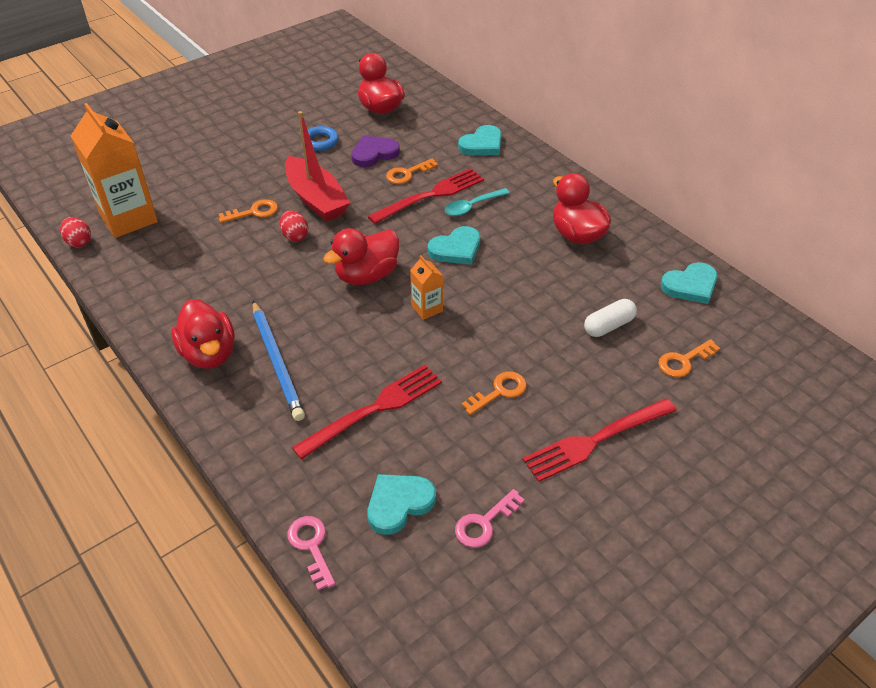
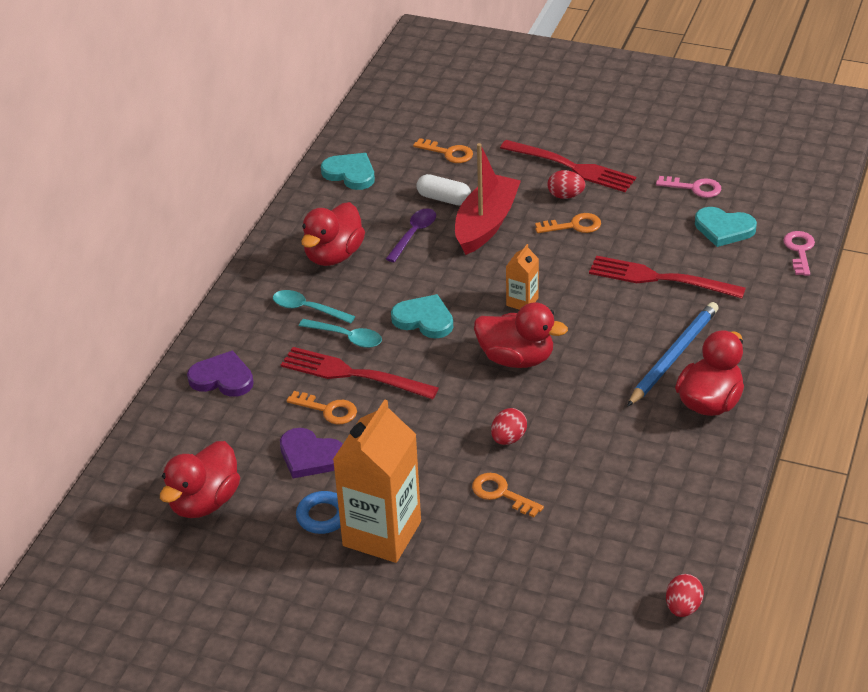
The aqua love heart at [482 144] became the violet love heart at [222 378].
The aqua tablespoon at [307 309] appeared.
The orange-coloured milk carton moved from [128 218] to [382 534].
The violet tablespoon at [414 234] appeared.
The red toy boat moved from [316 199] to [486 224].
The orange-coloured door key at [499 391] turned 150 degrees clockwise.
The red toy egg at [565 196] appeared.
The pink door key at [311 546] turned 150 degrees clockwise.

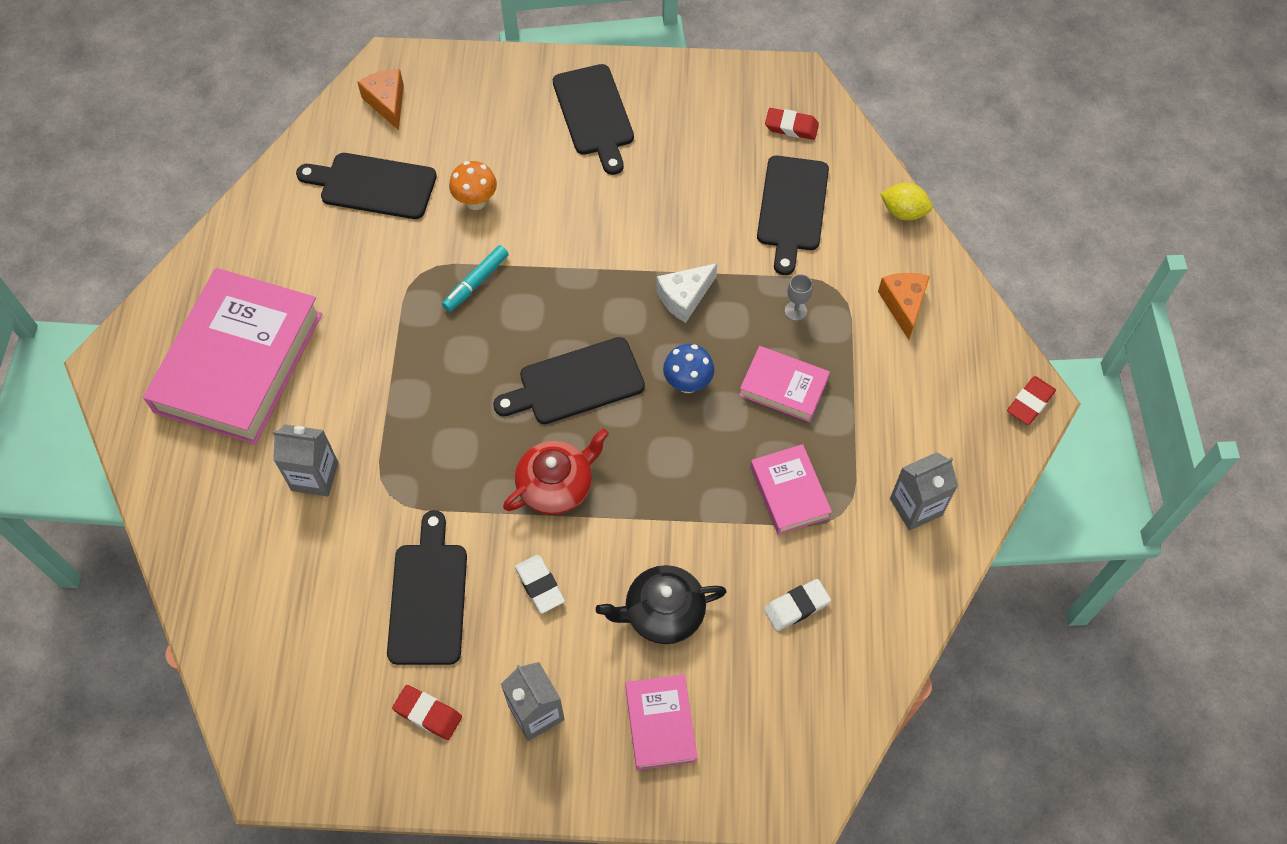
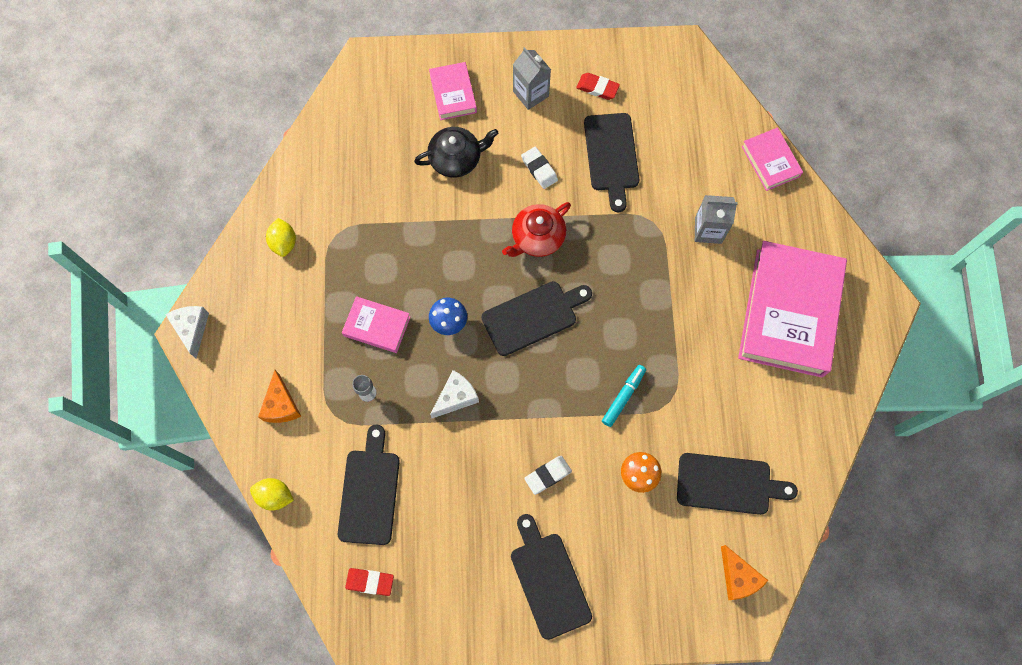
The red gum eraser at [1030 403] was replaced by the white cheese wedge at [192 329].
The grey milk carton at [916 507] was replaced by the bright yellow citrus fruit at [284 243].
The white gum eraser moved from [796 606] to [548 475].
The pink book moved from [789 492] to [770 161].

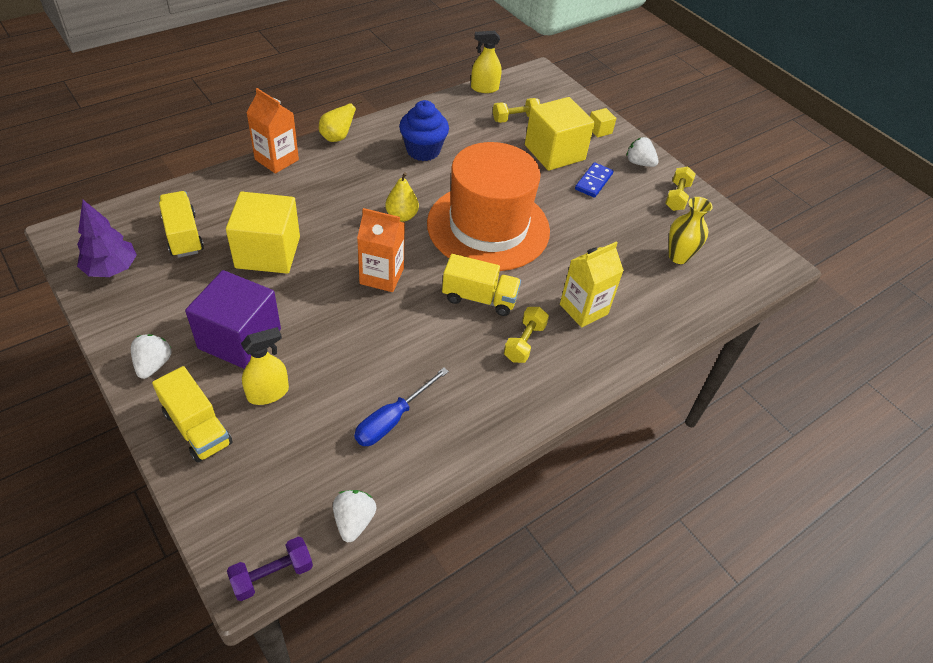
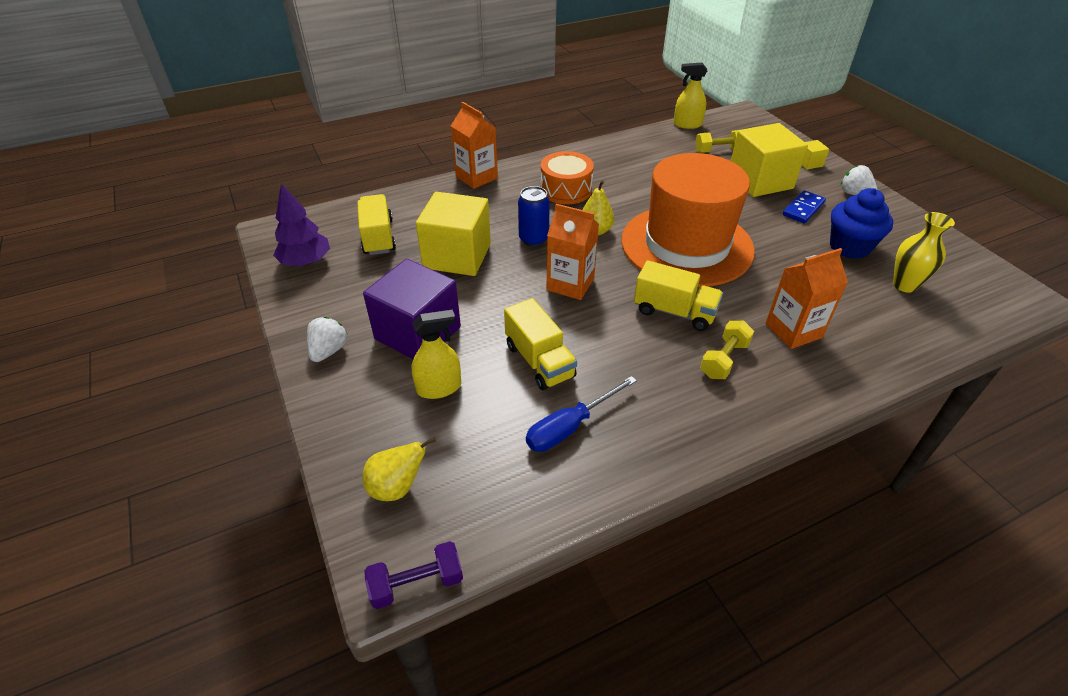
The bright yellow toy pear moved from [337 137] to [397 487].
The bright yellow lorry moved from [197 428] to [539 361].
The royal blue tin at [533 239] appeared.
The orange-coloured toy drum at [566 190] appeared.
The bright yellow milk carton at [583 309] became the orange-coloured milk carton at [793 330].
The royal blue fairy cake moved from [423 150] to [849 247].
The white strawberry at [354 521] disappeared.
The bright yellow dumbbell at [677 197] disappeared.

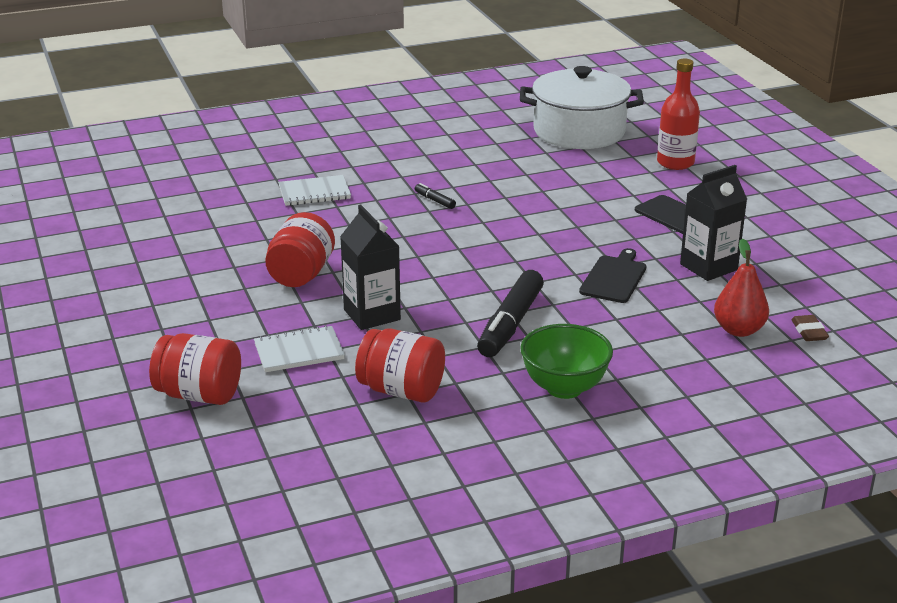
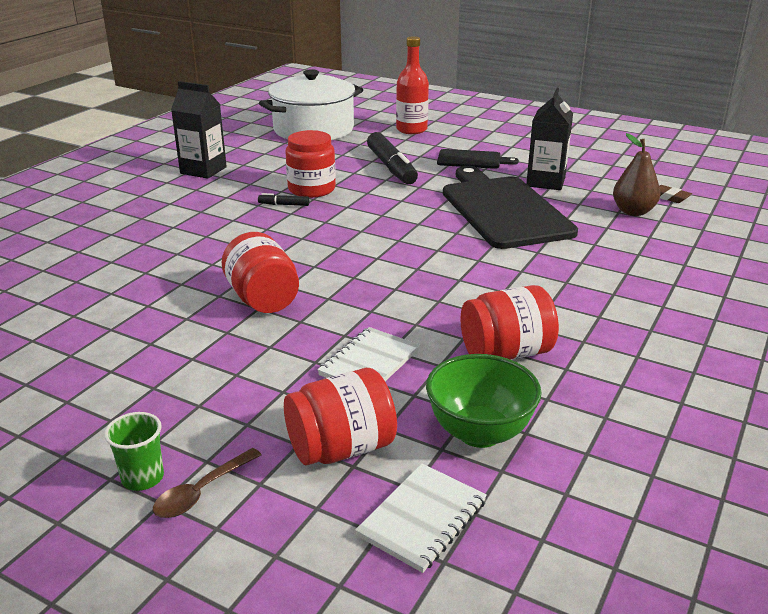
The green cup at [143 478] appeared.
The brown tablespoon at [202 491] appeared.
The jet-black milk carton moved from [372 315] to [203 170].
The red preserve jar at [311 189] appeared.
The white notepad moved from [314 193] to [422 519].
The jet-black marker moved from [510 324] to [391 167].
The green deep dish moved from [564 388] to [479 433].
The jet-black bread board at [614 278] changed to 2.02 times the size.
The red toy pear at [739 330] became the brown toy pear at [633 212].

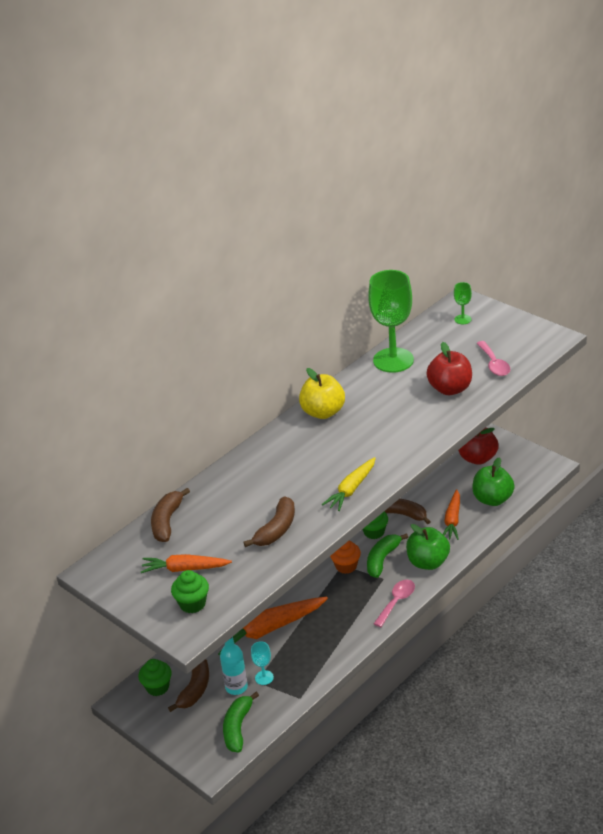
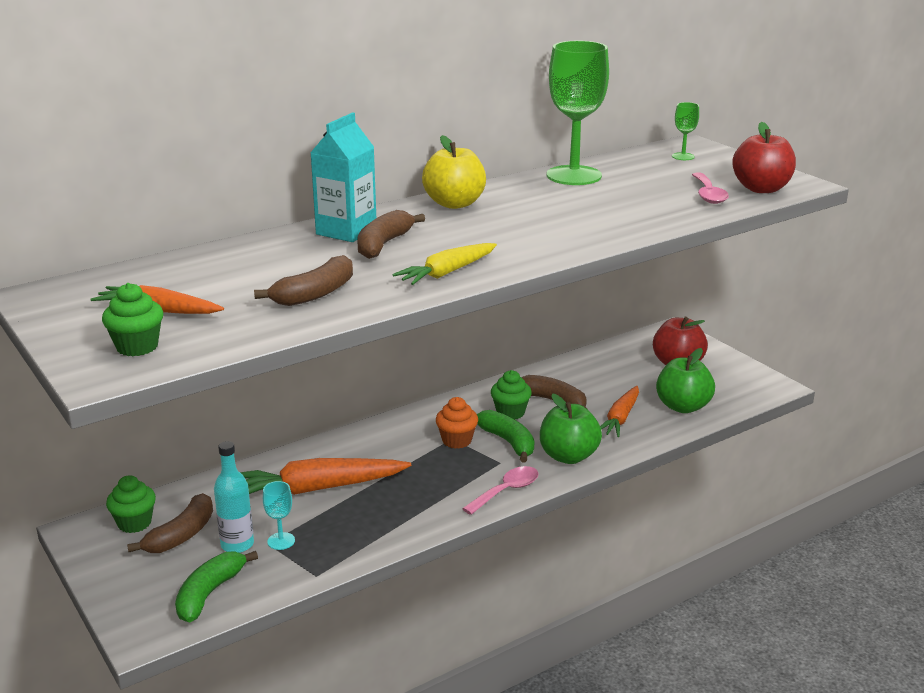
The aqua milk carton at [346 231] appeared.
The brown banana moved from [167 521] to [383 244].
The green banana at [382 559] turned 105 degrees clockwise.
The red apple fruit moved from [450 389] to [761 189].

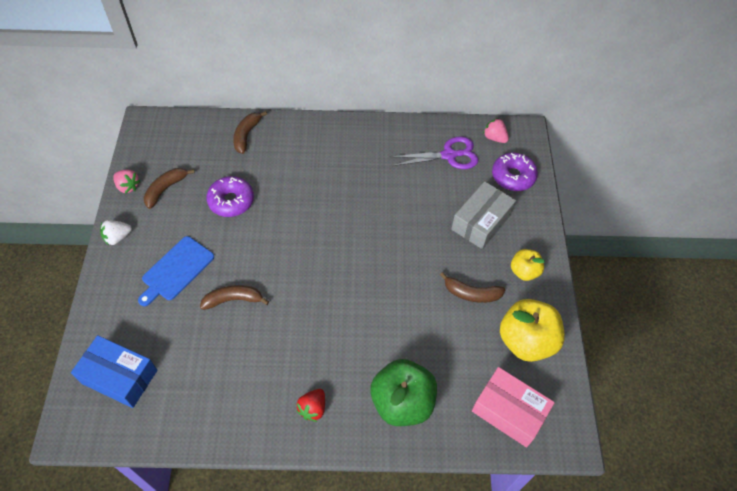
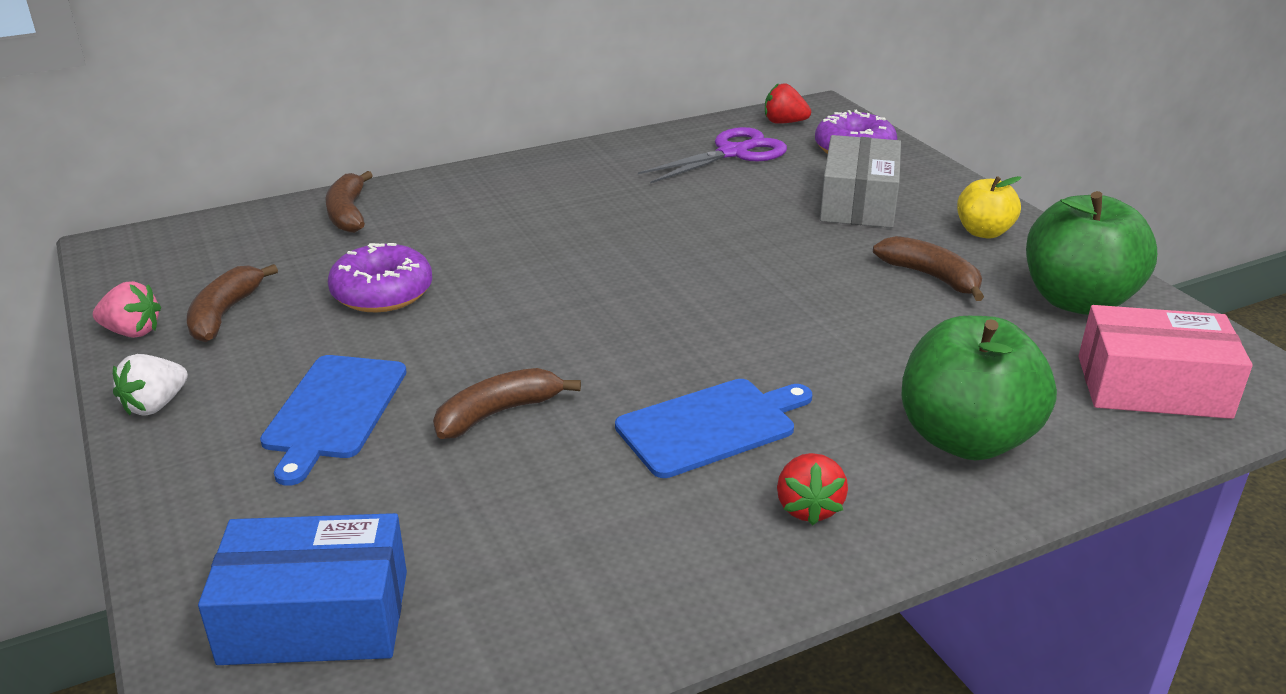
The royal blue bread board at [711 426] appeared.
The pink strawberry at [494 138] became the red strawberry at [784 122].
The brown banana at [471 293] turned 120 degrees counterclockwise.
The bright yellow apple fruit at [526 341] became the green apple fruit at [1077 301].

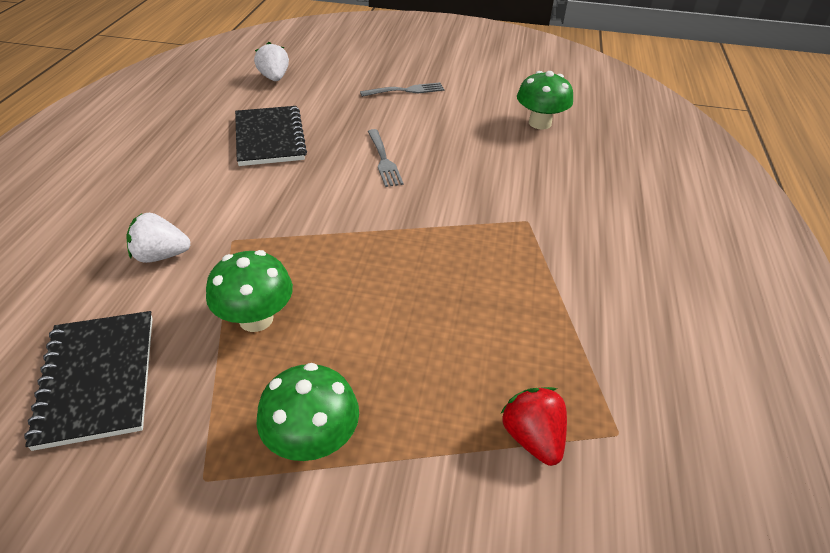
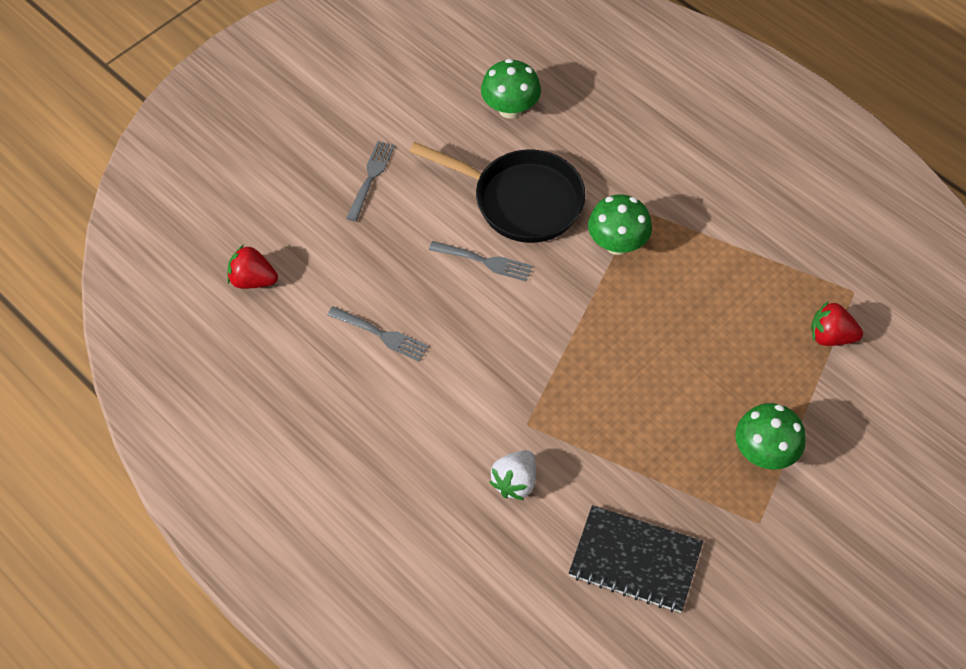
The white strawberry at [274 78] became the red strawberry at [253 280].
The jet-black notepad at [269 138] was replaced by the grey dinner fork at [380 334].
The jet-black pan at [521 200] appeared.
The green mushroom moved from [256 319] to [617 243].

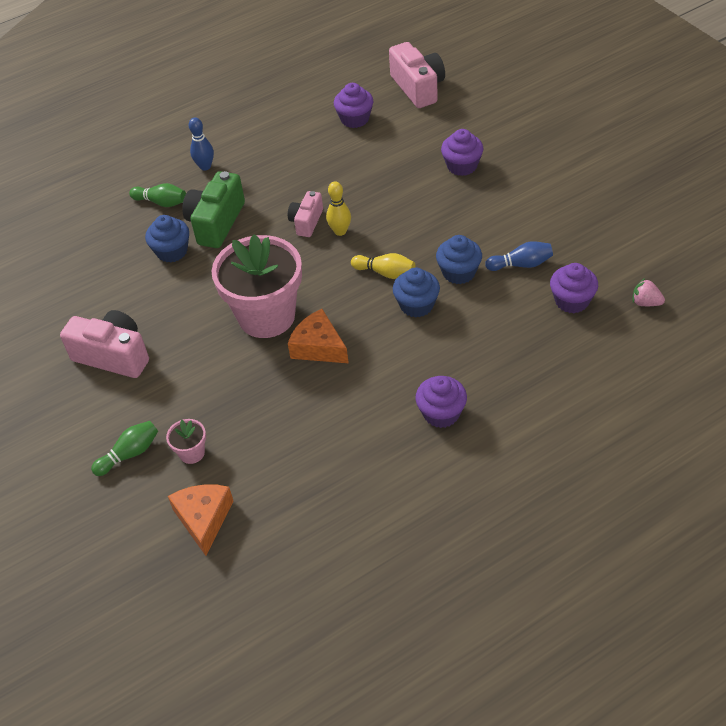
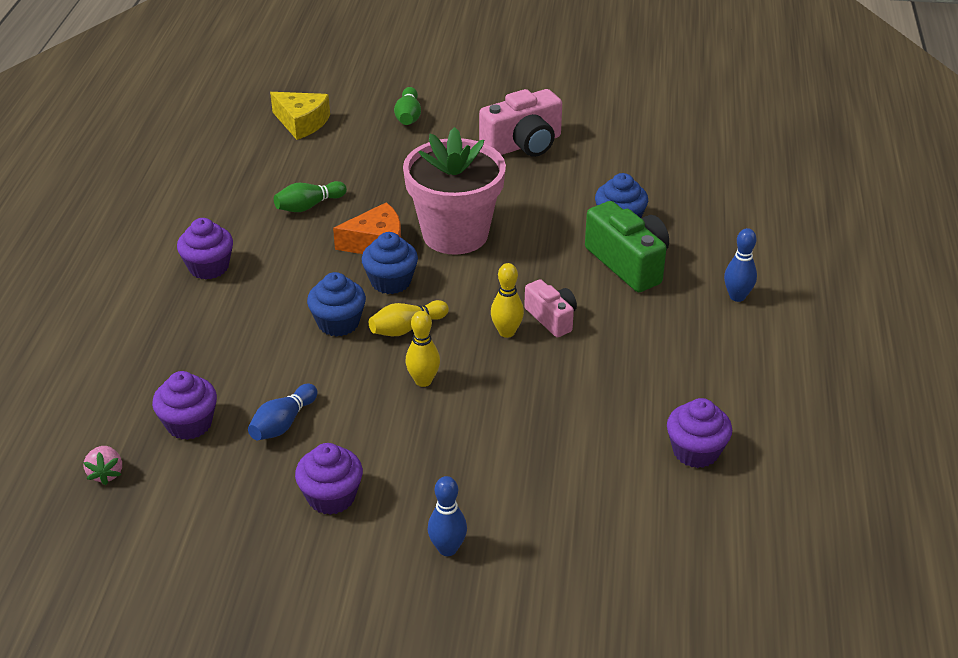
The pink strawberry at [645 302] turned 105 degrees clockwise.
The orange-coloured cheese wedge at [204 519] became the bright yellow cheese wedge at [301 123].
The green tenpin moved from [161 202] to [309 206].
The violet fairy cake moved from [462 166] to [331 497].
The royal blue fairy cake moved from [459 272] to [391 282].
The bright yellow tenpin at [423 381] appeared.
The royal blue tenpin at [447 549] appeared.
The pink potted plant at [192 453] disappeared.
The pink photo camera at [418 88] disappeared.

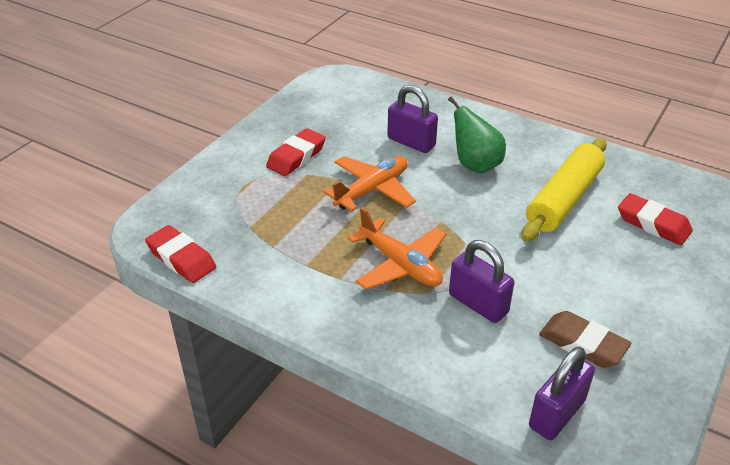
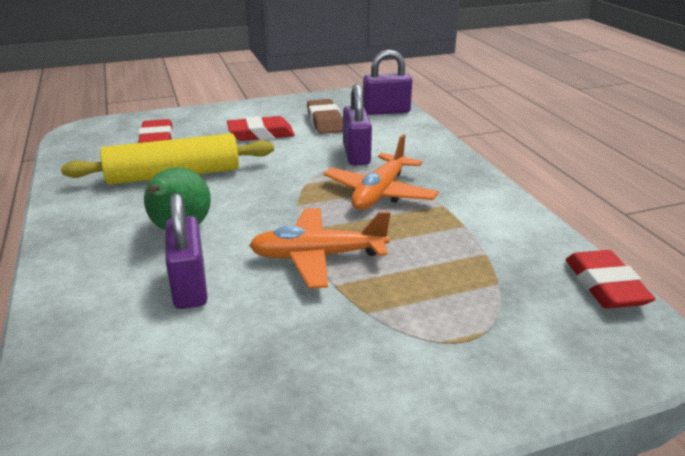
The red gum eraser moved from [296 157] to [261 134].
The orange-coloured toy plane at [400 264] turned 150 degrees counterclockwise.

